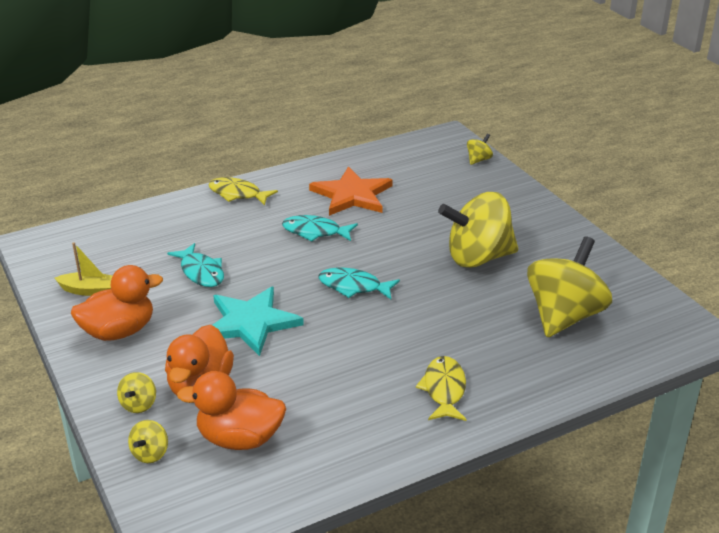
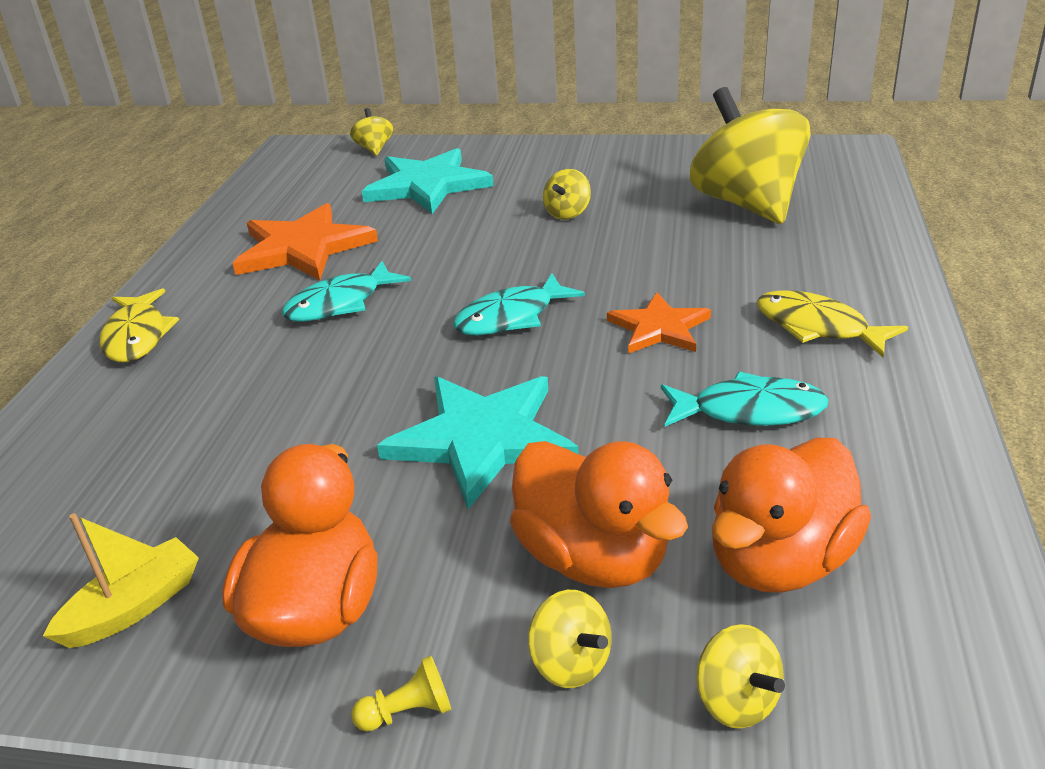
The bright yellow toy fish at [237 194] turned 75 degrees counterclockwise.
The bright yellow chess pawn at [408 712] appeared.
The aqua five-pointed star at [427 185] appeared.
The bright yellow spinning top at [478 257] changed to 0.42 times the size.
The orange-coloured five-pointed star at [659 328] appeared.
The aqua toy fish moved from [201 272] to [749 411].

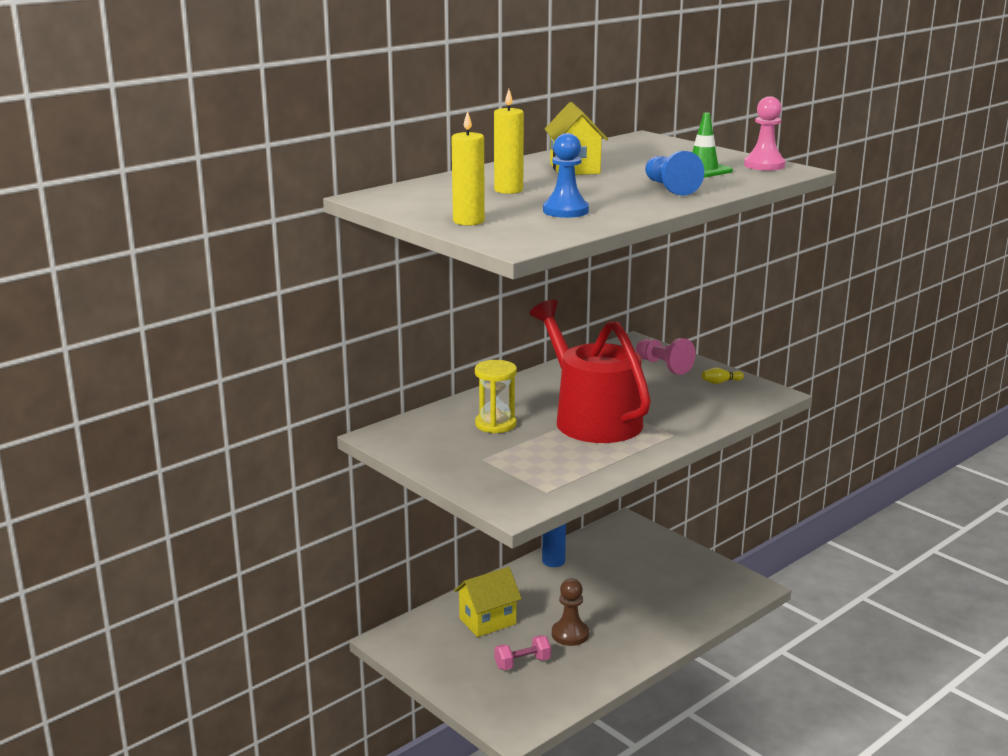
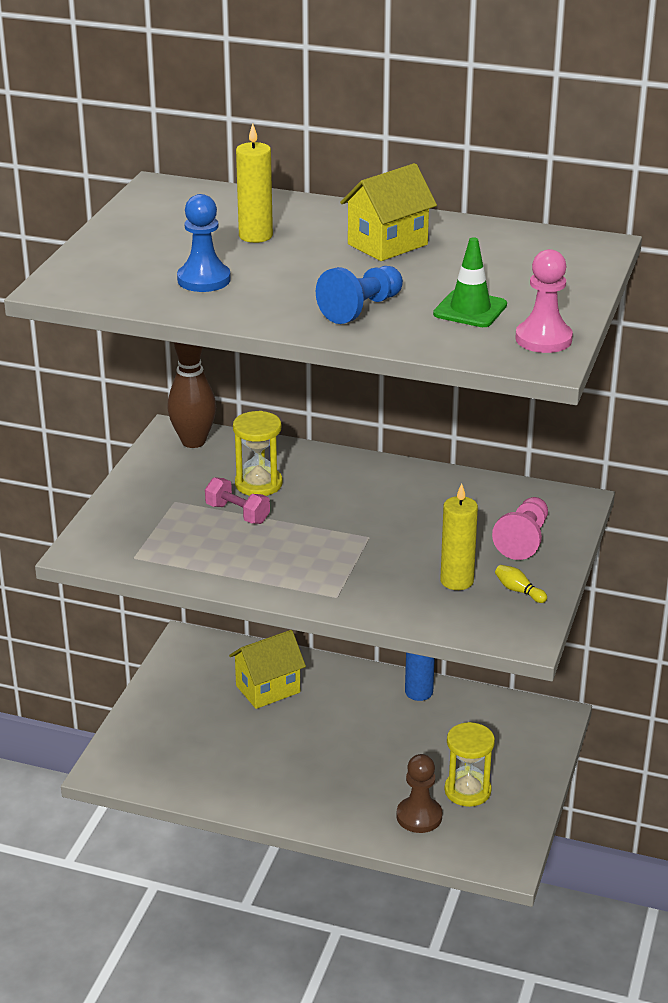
The brown tenpin at [193 441] appeared.
The pink dumbbell moved from [522 663] to [237 514].
The bright yellow house at [487 621] turned 60 degrees counterclockwise.
The brown chess pawn moved from [570 634] to [419 816].
The bright yellow wax candle moved from [468 221] to [457 581].
The bright yellow sand timer at [467 791] appeared.
The red watering pot at [592 418] disappeared.

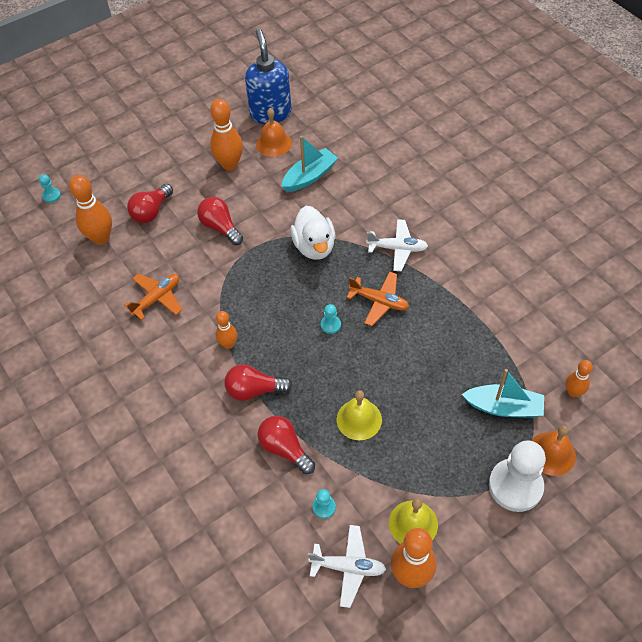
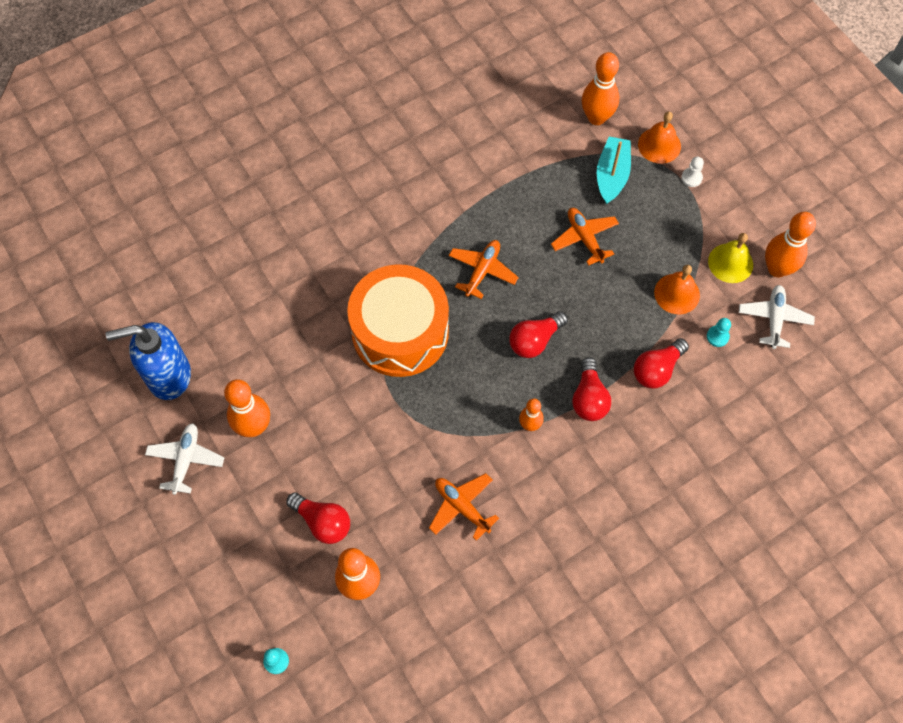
The white toy plane moved from [397 249] to [186 460].
The white toy duck at [314 246] was replaced by the orange-coloured toy drum at [400 332].
The red bulb moved from [220 227] to [535 340].
The orange-coloured toy plane at [584 238] appeared.
The orange-coloured tenpin at [573 392] changed to 1.72 times the size.
The orange-coloured hand bell moved from [274 143] to [677 293].
The white chess pawn at [515 486] changed to 0.43 times the size.
The aqua toy boat at [309 176] disappeared.
The aqua chess pawn at [330 325] disappeared.
The bright yellow hand bell at [359 419] disappeared.

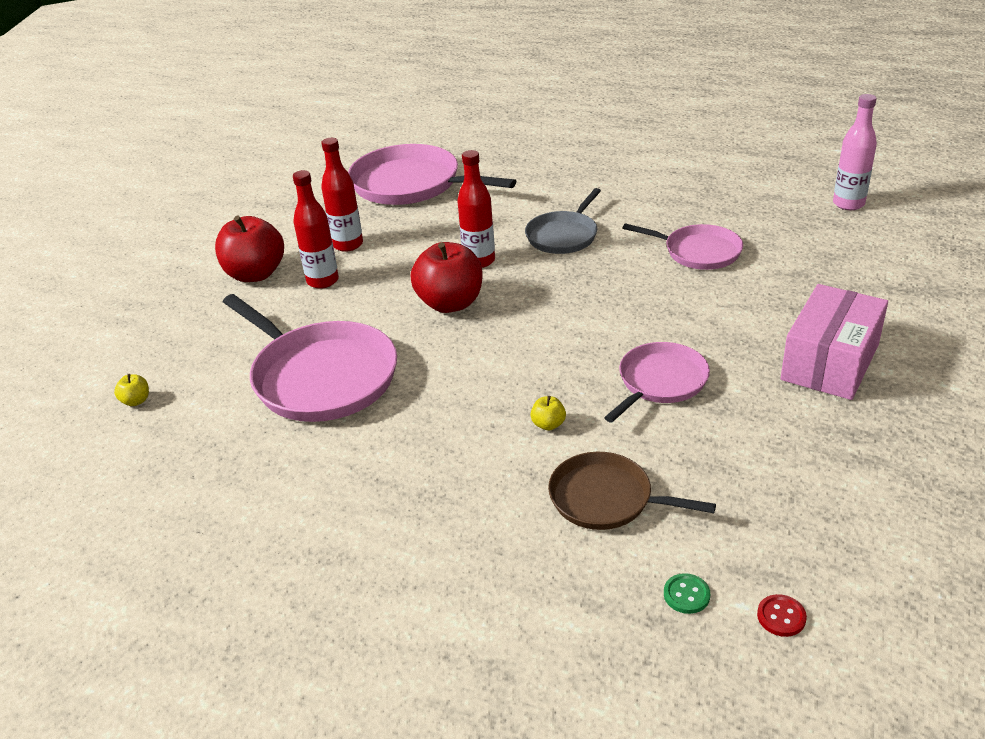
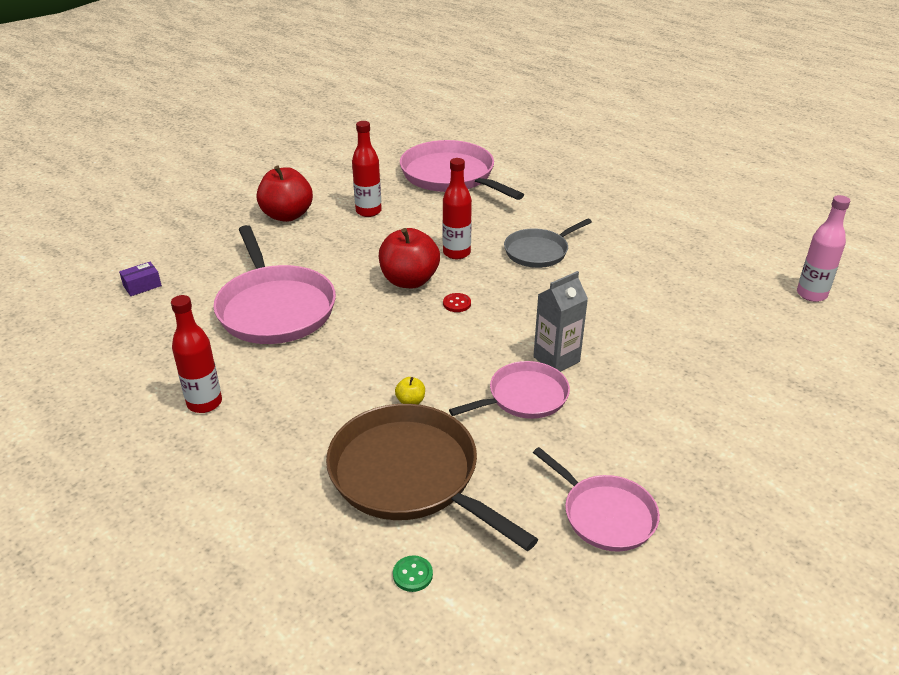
The bright yellow apple fruit at [136 401] was replaced by the violet box at [142 286].
The red flask moved from [322 281] to [204 403].
The brown pan at [606 499] changed to 1.70 times the size.
The red shirt button moved from [781 617] to [457 303].
The grey milk carton at [556 359] appeared.
The pink pan moved from [698 252] to [605 515].
The pink box at [830 362] disappeared.

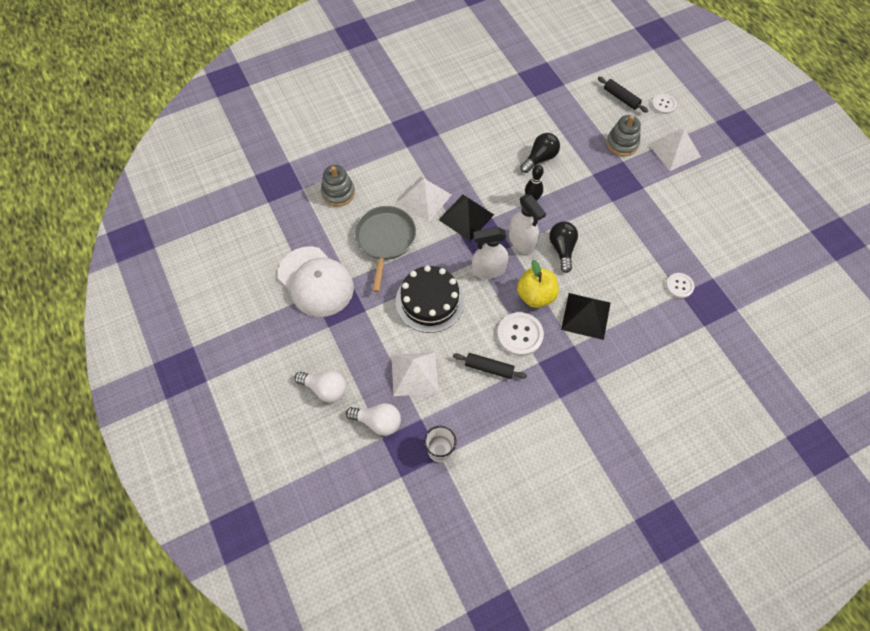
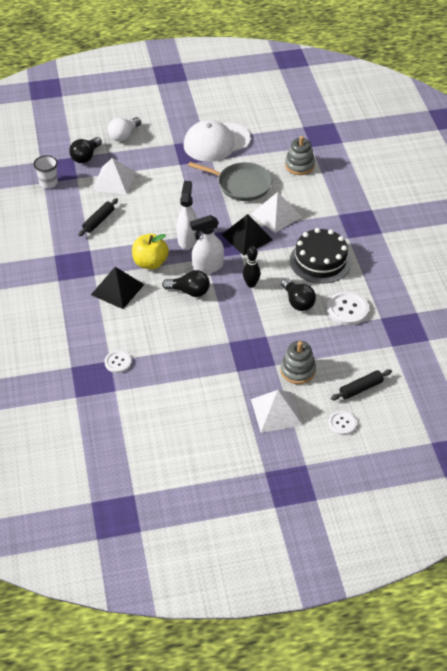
The white bulb at [378 422] became the jet-black bulb at [86 157].
The jet-black layer cake moved from [430 301] to [320 261].
The white shirt button moved from [520 335] to [347 309].

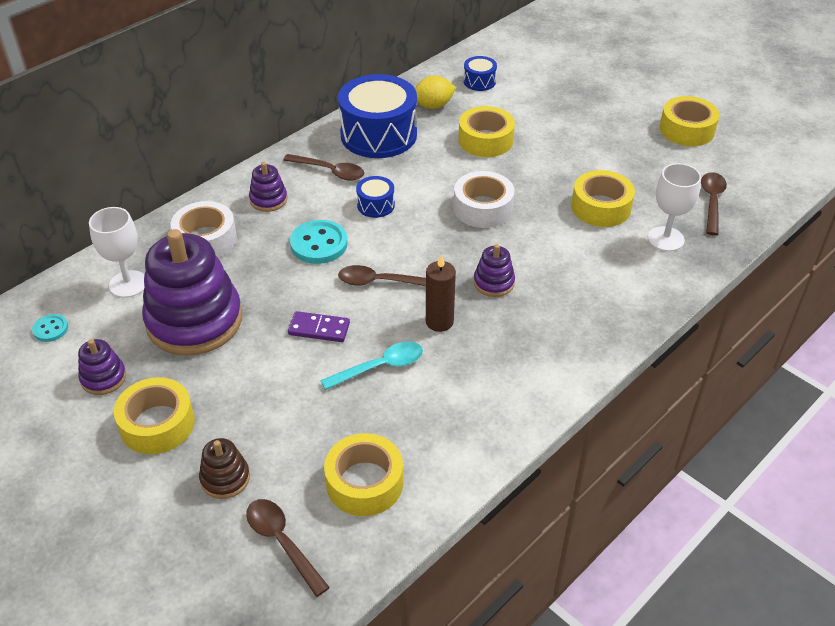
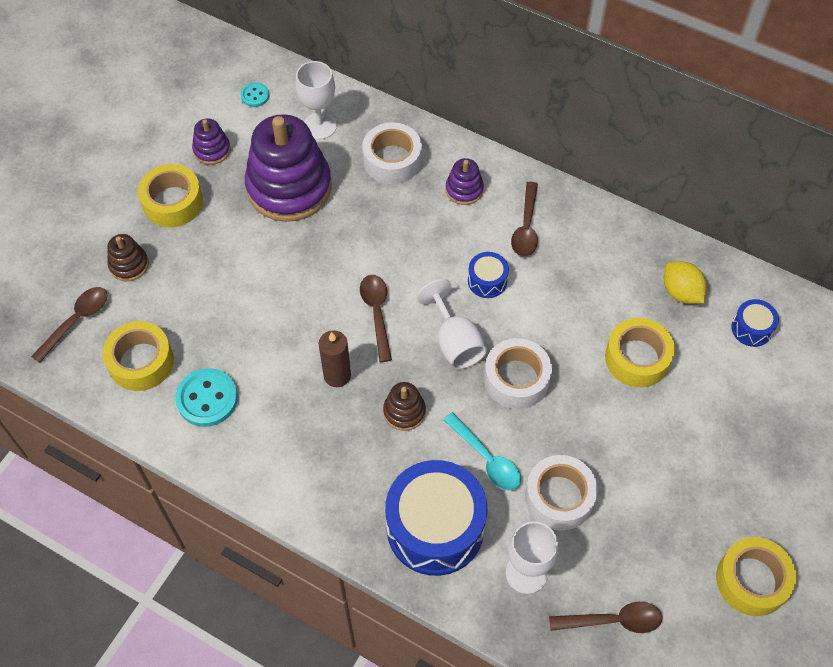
The aqua shirt button moved from [319 244] to [207 399].
The violet stacking rings at [494 282] became the brown stacking rings at [404 411].
The royal blue toy drum moved from [378 135] to [435 528].
The white goblet at [455 342] appeared.
The aqua tablespoon moved from [380 367] to [486 458].
The bright yellow tape at [601 207] became the white tape at [559 497].
The violet domino tile at [319 329] disappeared.

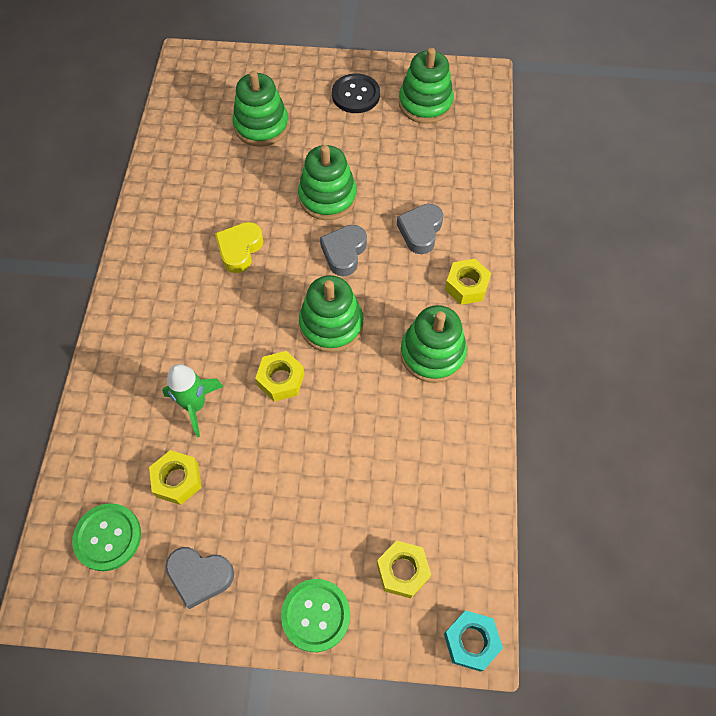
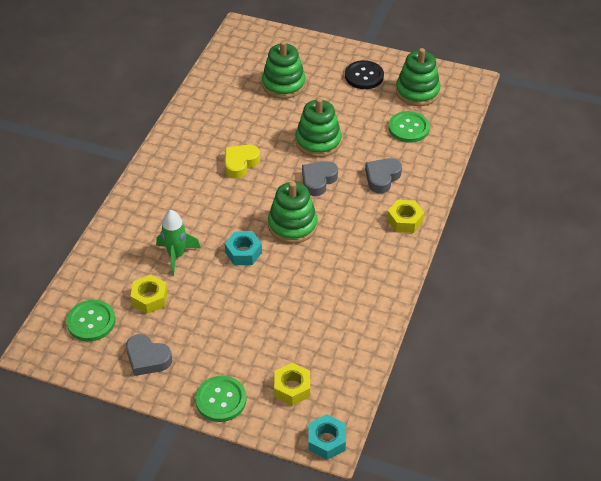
The bright yellow nut at [281 380] became the aqua nut at [243 252].
The green shirt button at [408 128] appeared.
The green stacking rings at [432 354] disappeared.

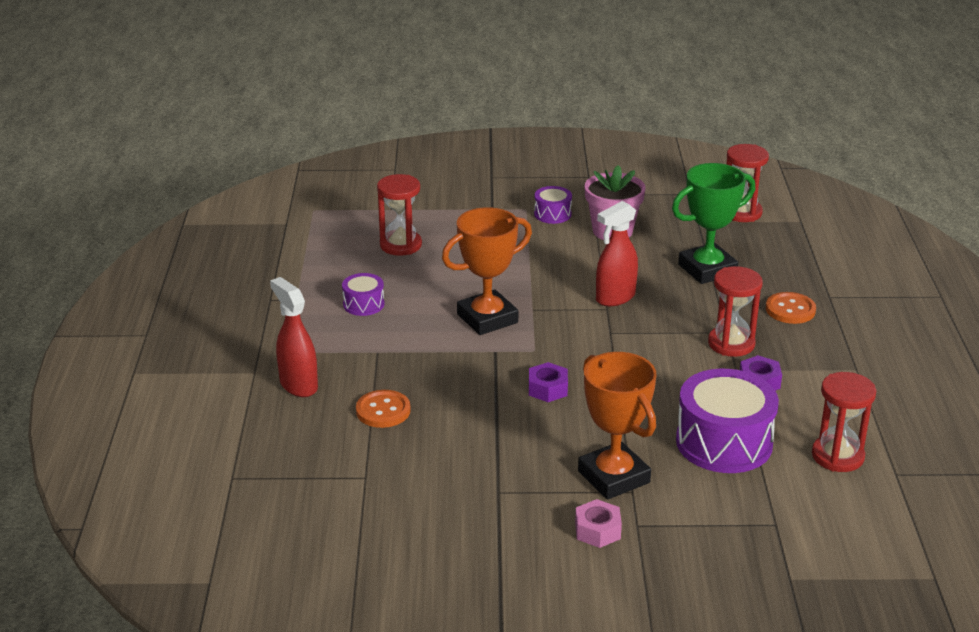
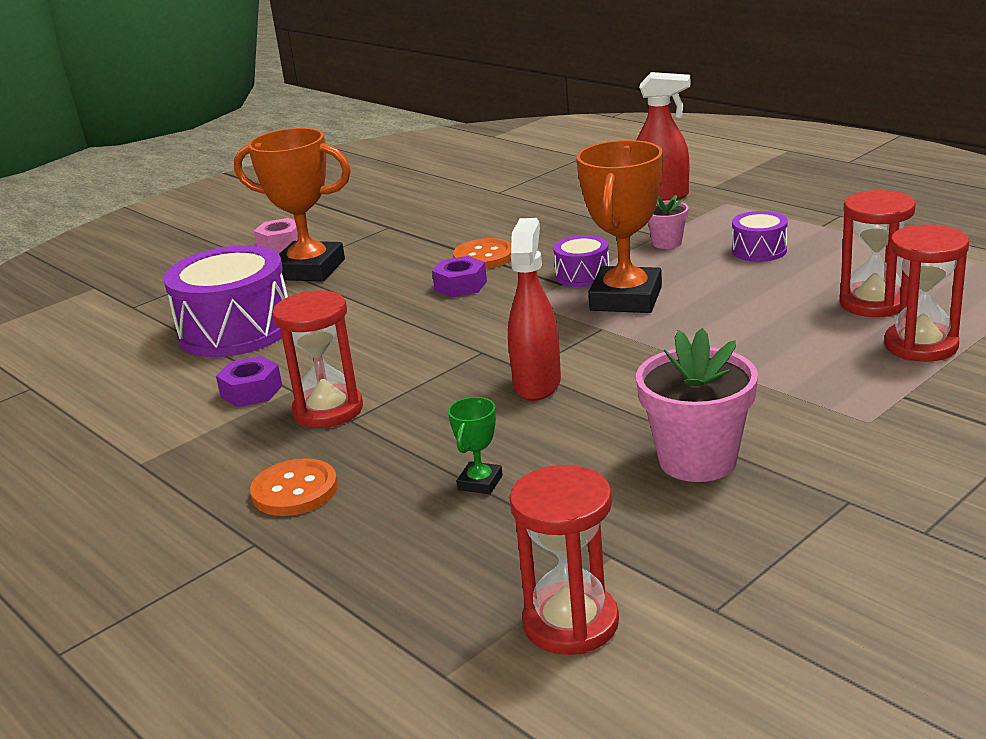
The green trophy at [707 269] changed to 0.44 times the size.
The orange-coloured shirt button moved from [383 411] to [484 257].
The violet toy drum moved from [552 214] to [582 275].
The pink potted plant at [667 243] appeared.
The red sand timer moved from [837 456] to [921 346].

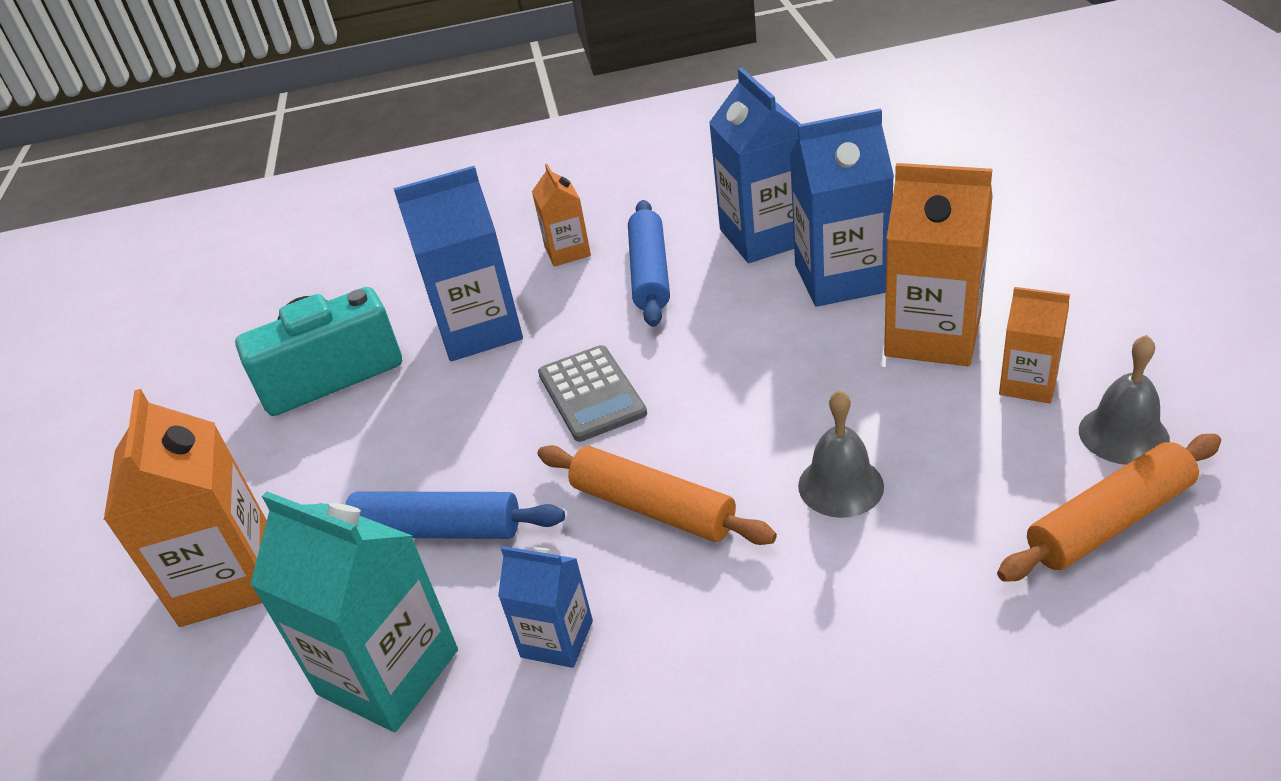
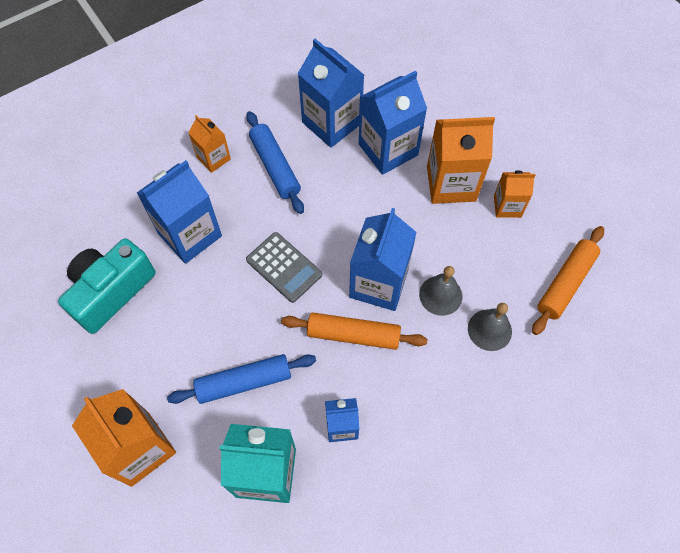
The royal blue milk carton at [378 283] appeared.
The grey hand bell moved from [1123 434] to [489 330].

